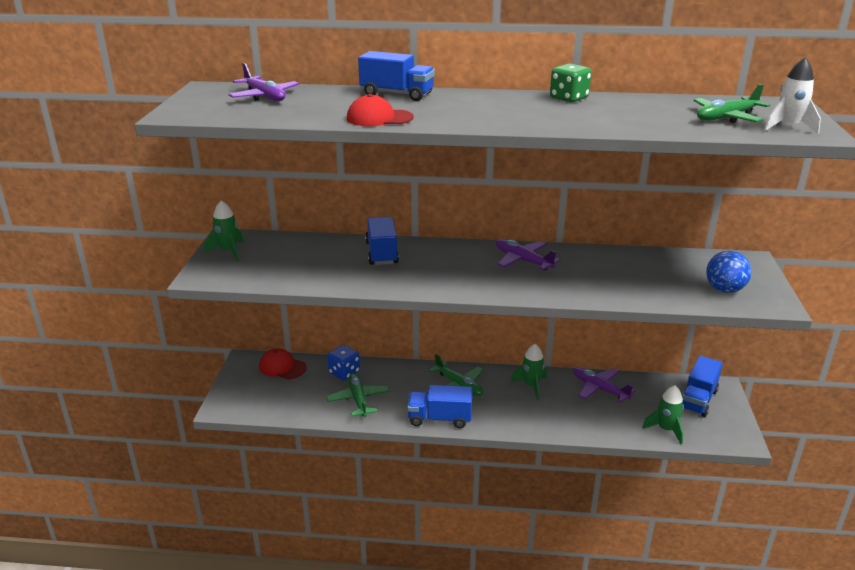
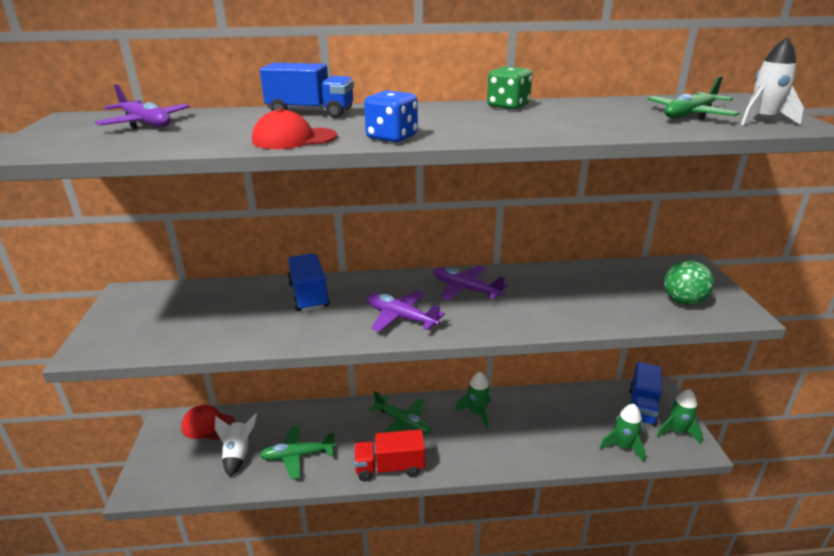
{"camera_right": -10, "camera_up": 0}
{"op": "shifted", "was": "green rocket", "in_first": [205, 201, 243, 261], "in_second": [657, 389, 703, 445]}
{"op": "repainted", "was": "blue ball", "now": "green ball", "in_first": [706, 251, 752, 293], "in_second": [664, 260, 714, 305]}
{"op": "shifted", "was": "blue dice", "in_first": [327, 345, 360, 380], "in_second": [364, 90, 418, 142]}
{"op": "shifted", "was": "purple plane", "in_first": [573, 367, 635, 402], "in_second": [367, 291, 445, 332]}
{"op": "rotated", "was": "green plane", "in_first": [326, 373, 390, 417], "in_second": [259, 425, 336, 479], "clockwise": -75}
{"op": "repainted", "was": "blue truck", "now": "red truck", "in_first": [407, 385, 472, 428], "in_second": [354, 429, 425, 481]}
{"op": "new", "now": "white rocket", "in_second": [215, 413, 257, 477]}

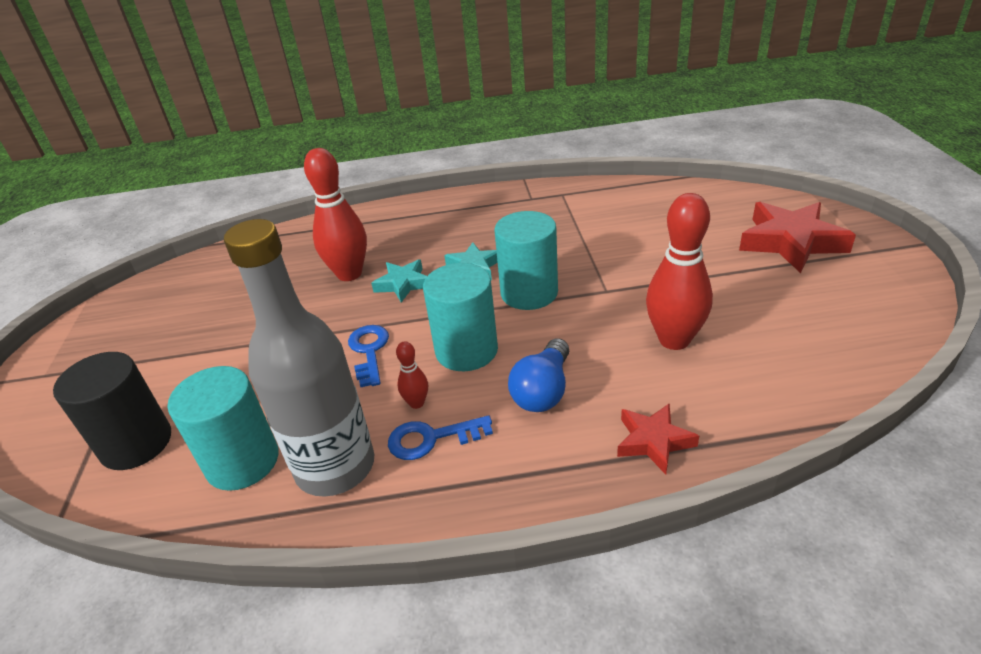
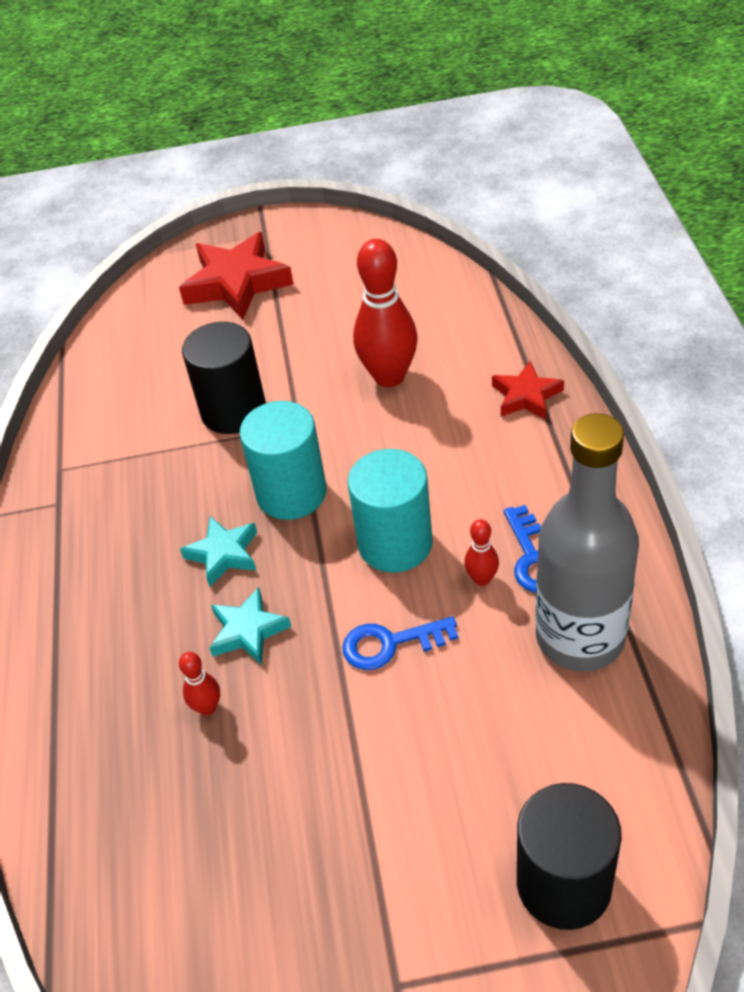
{"camera_right": -90, "camera_up": 10}
{"op": "scaled", "was": "red bowling pin", "in_first": [304, 148, 367, 281], "in_second": [179, 652, 220, 716], "ratio": 0.46}
{"op": "gone", "was": "blue light bulb", "in_first": [508, 338, 569, 412]}
{"op": "gone", "was": "turquoise cylinder", "in_first": [168, 366, 279, 491]}
{"op": "new", "now": "black cylinder", "in_second": [182, 322, 266, 434]}

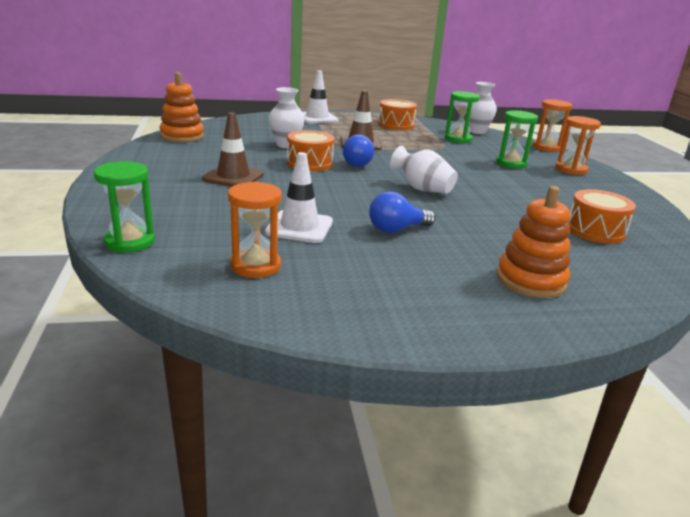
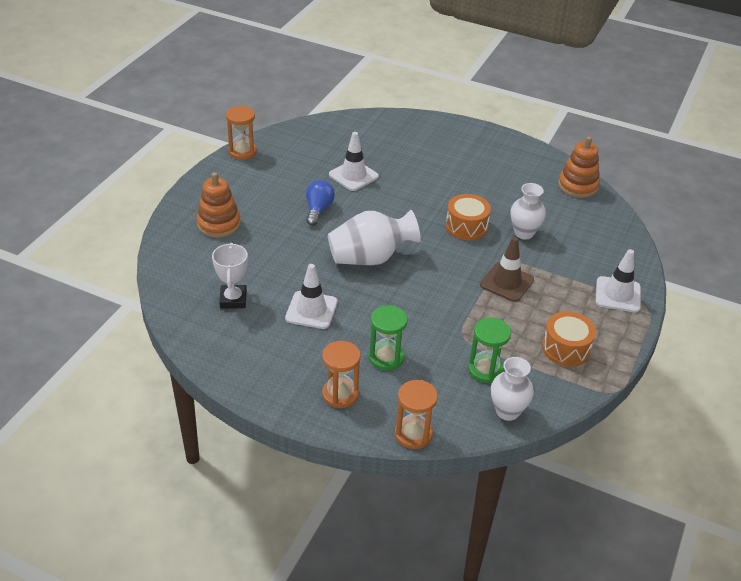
{"camera_right": 125, "camera_up": 15}
{"op": "gone", "was": "brown traffic cone", "in_first": [202, 112, 264, 187]}
{"op": "gone", "was": "blue light bulb", "in_first": [343, 135, 374, 167]}
{"op": "scaled", "was": "white vase", "in_first": [390, 146, 458, 193], "in_second": [328, 210, 421, 265], "ratio": 1.51}
{"op": "gone", "was": "green hourglass", "in_first": [94, 161, 155, 253]}
{"op": "shifted", "was": "orange hourglass", "in_first": [228, 182, 282, 278], "in_second": [226, 106, 257, 160]}
{"op": "swapped", "was": "orange drum", "now": "white trophy", "in_first": [567, 189, 636, 244], "in_second": [212, 243, 248, 309]}
{"op": "new", "now": "white traffic cone", "in_second": [285, 264, 338, 329]}

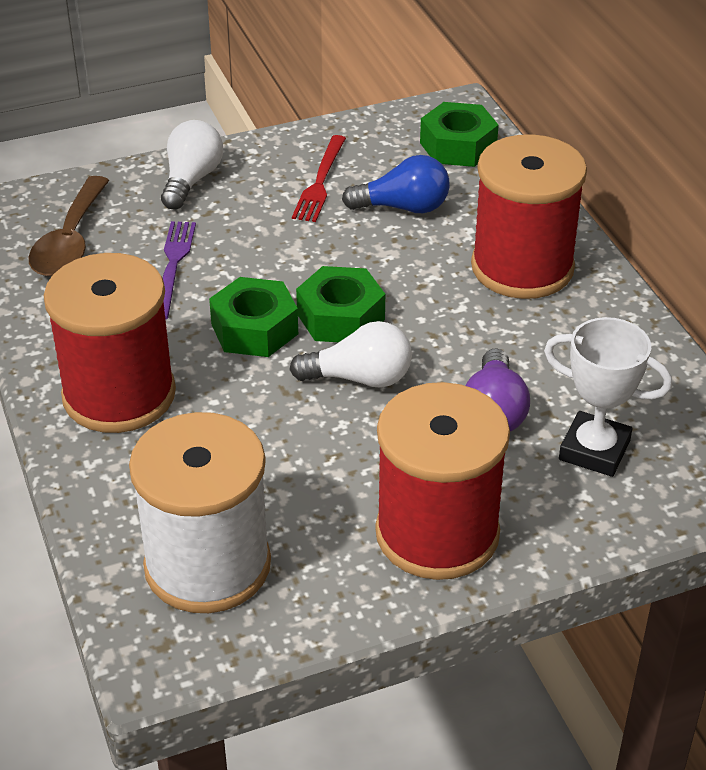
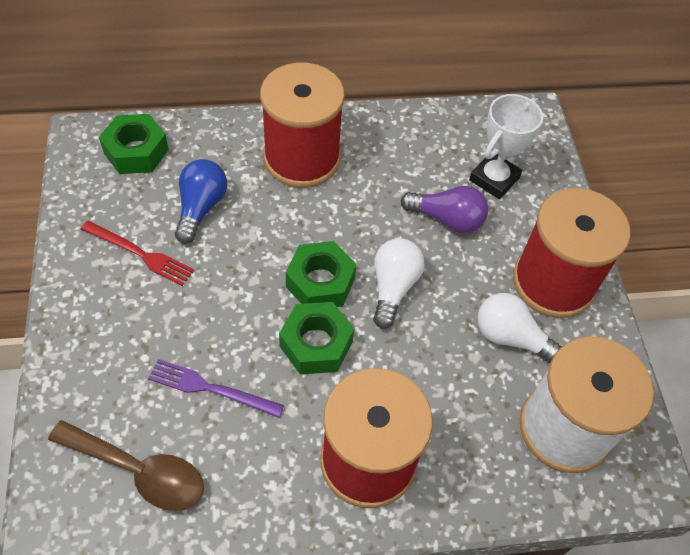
{"camera_right": -80, "camera_up": 15}
{"op": "shifted", "was": "white light bulb", "in_first": [161, 120, 223, 209], "in_second": [477, 293, 562, 363]}

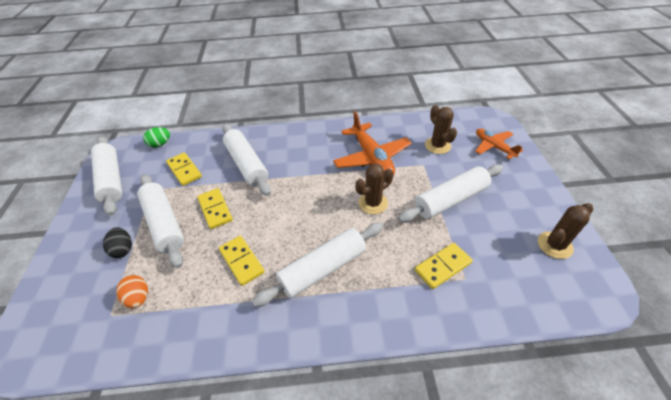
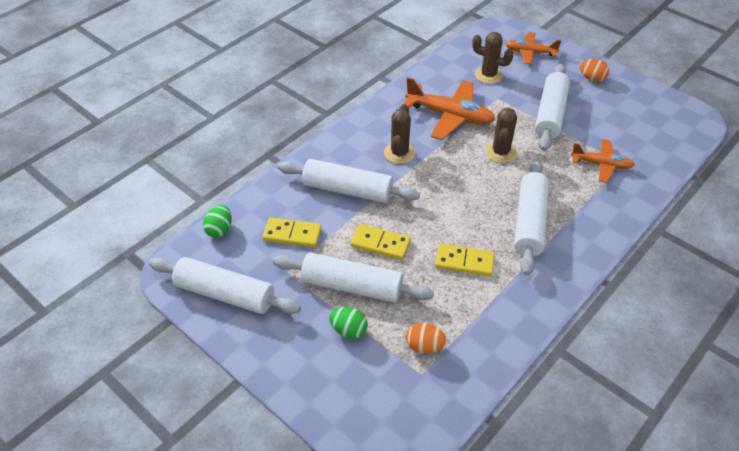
{"camera_right": -45, "camera_up": 0}
{"op": "shifted", "was": "brown cactus", "in_first": [538, 203, 593, 259], "in_second": [384, 104, 415, 164]}
{"op": "repainted", "was": "black egg", "now": "green egg", "in_first": [103, 227, 132, 258], "in_second": [329, 307, 368, 339]}
{"op": "swapped", "was": "yellow domino", "now": "orange plane", "in_first": [415, 243, 473, 289], "in_second": [571, 139, 634, 183]}
{"op": "new", "now": "orange egg", "in_second": [580, 59, 609, 82]}

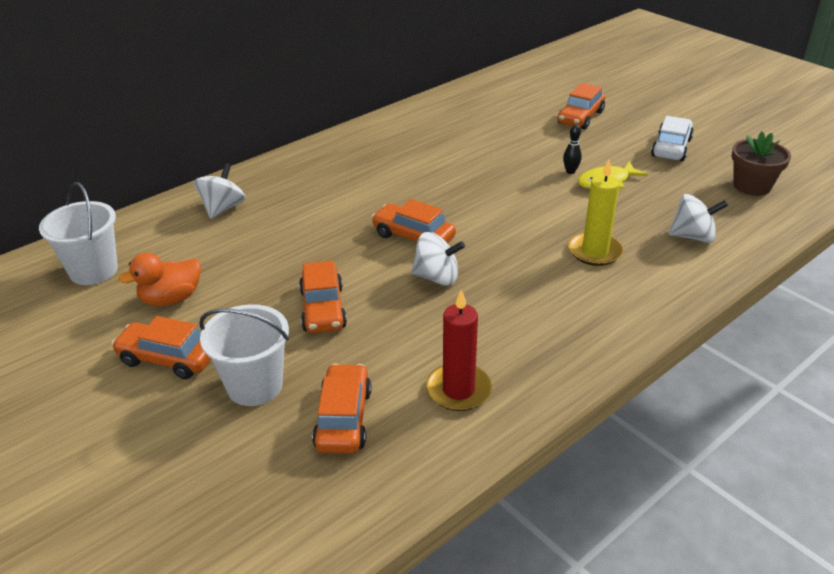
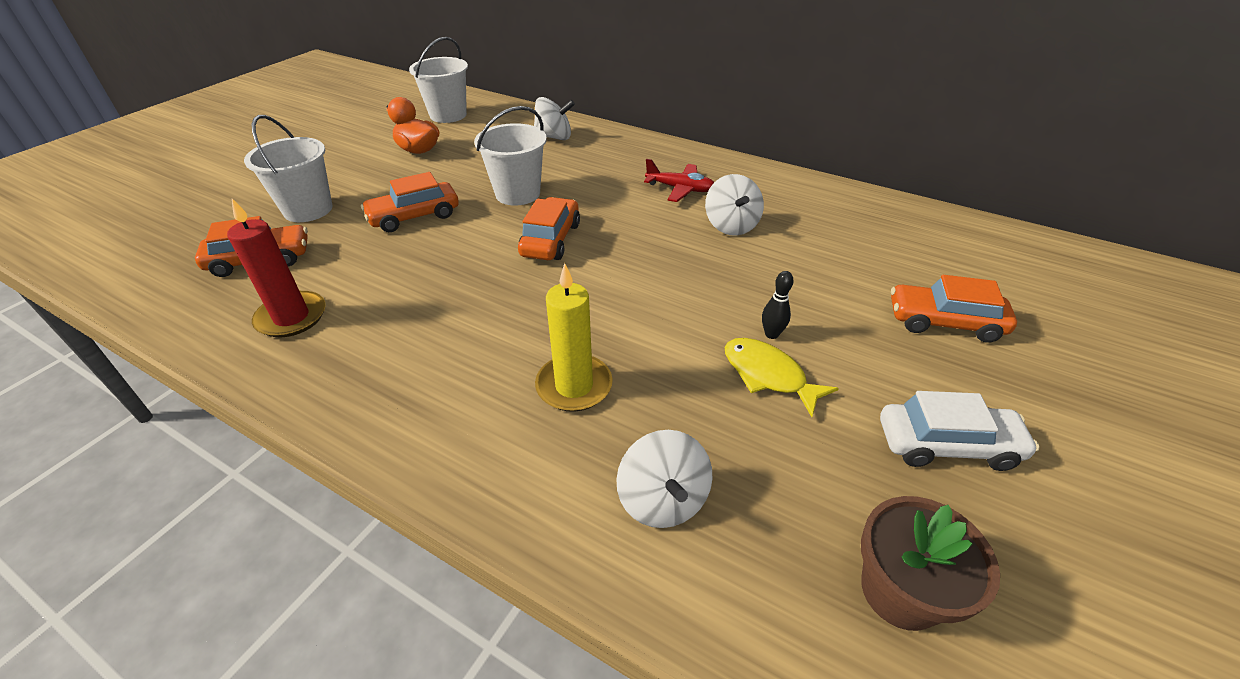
{"camera_right": 70, "camera_up": 5}
{"op": "shifted", "was": "white spinning top", "in_first": [411, 232, 465, 286], "in_second": [705, 174, 764, 235]}
{"op": "gone", "was": "orange car", "in_first": [111, 316, 211, 379]}
{"op": "new", "now": "white bucket", "in_second": [474, 106, 547, 206]}
{"op": "new", "now": "red plane", "in_second": [644, 159, 714, 202]}

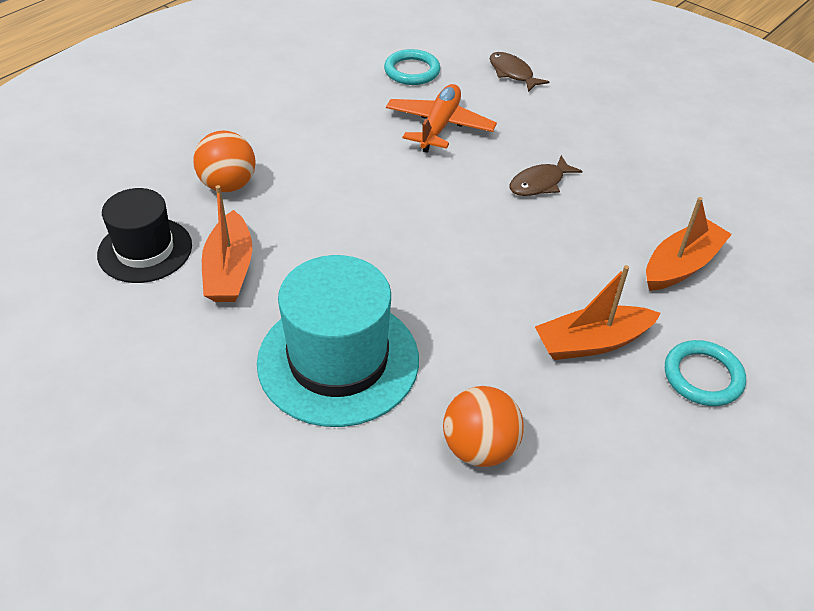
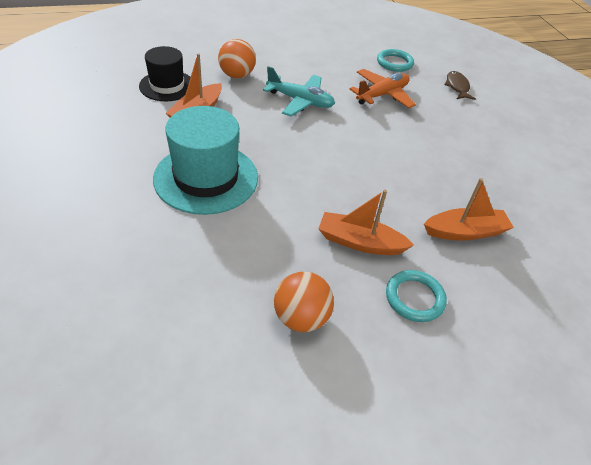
{"camera_right": 30, "camera_up": 0}
{"op": "gone", "was": "brown fish", "in_first": [509, 155, 582, 196]}
{"op": "shifted", "was": "orange ball", "in_first": [443, 386, 524, 467], "in_second": [274, 272, 334, 332]}
{"op": "new", "now": "turquoise plane", "in_second": [263, 66, 335, 116]}

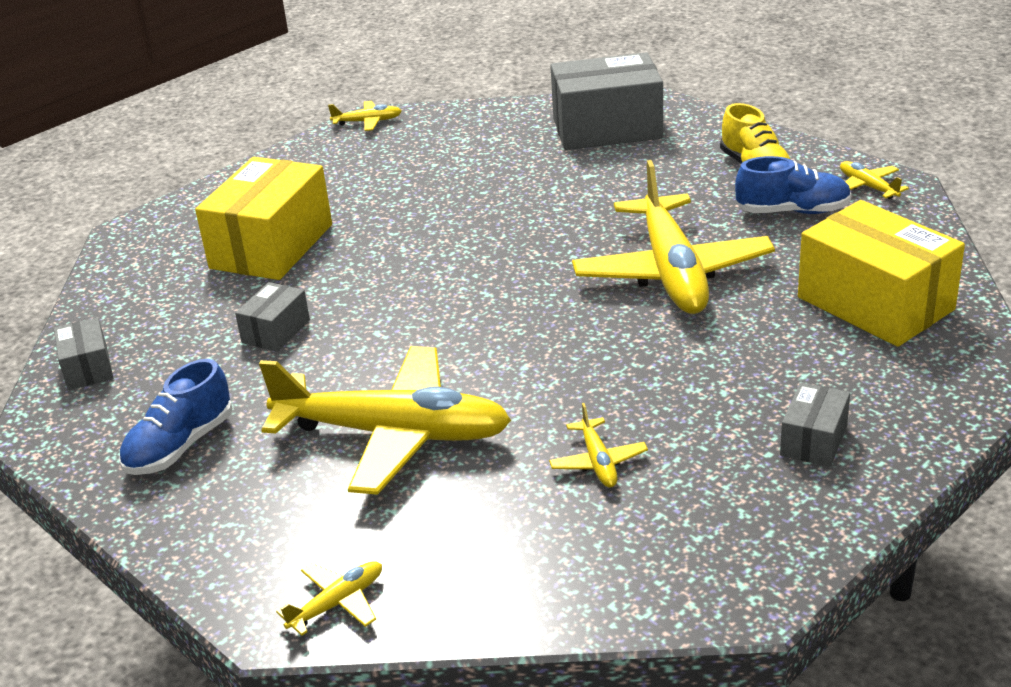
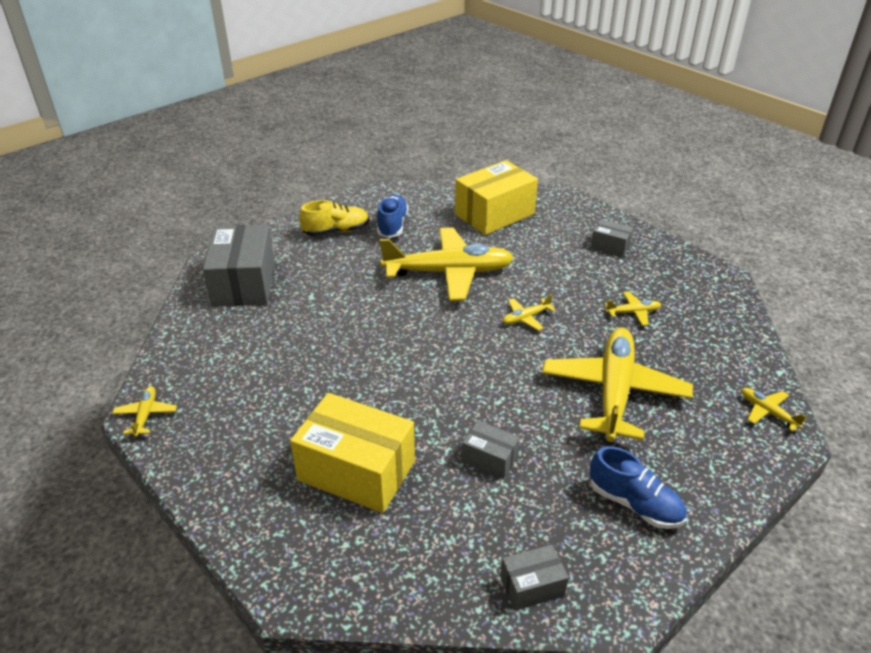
{"camera_right": -90, "camera_up": 5}
{"op": "shifted", "was": "yellow plane", "in_first": [840, 161, 909, 199], "in_second": [502, 294, 556, 331]}

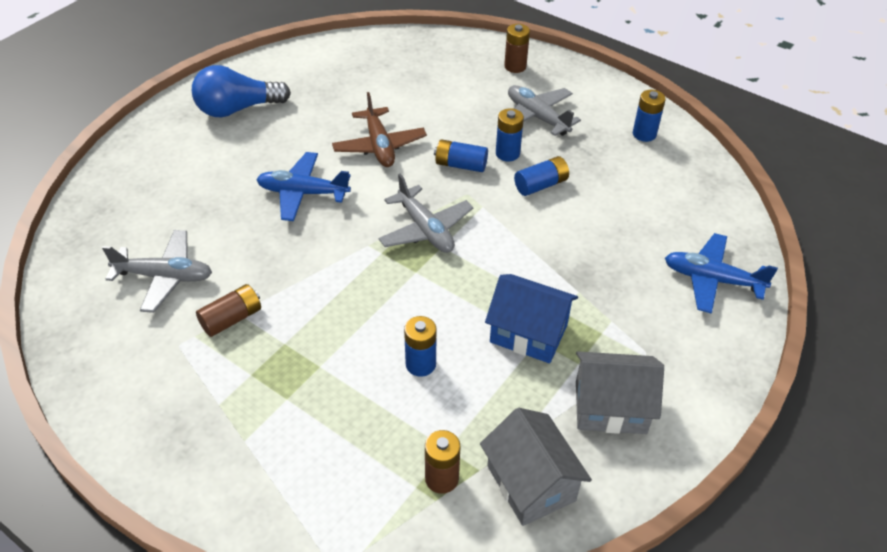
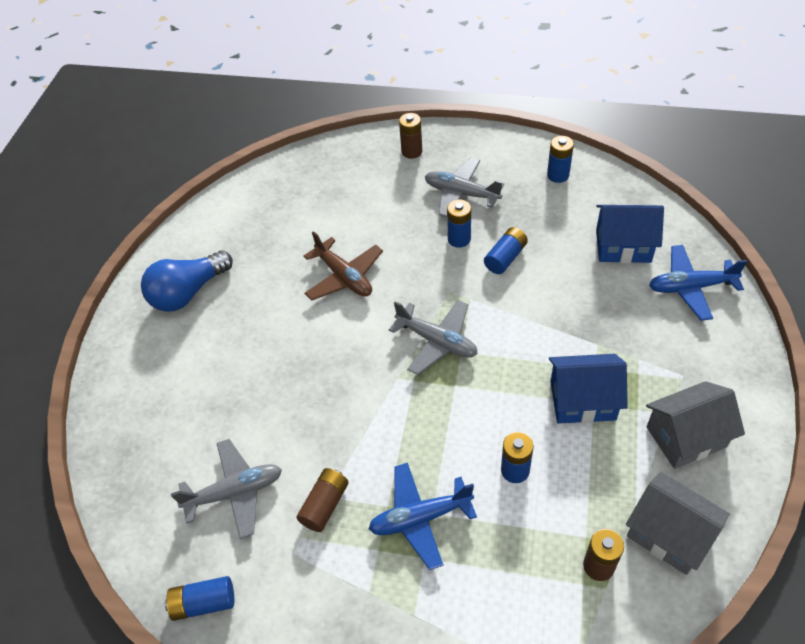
{"camera_right": -20, "camera_up": 5}
{"op": "shifted", "was": "blue battery", "in_first": [434, 139, 488, 172], "in_second": [165, 576, 234, 621]}
{"op": "shifted", "was": "blue plane", "in_first": [256, 152, 351, 221], "in_second": [369, 463, 477, 570]}
{"op": "new", "now": "blue house", "in_second": [596, 205, 664, 263]}

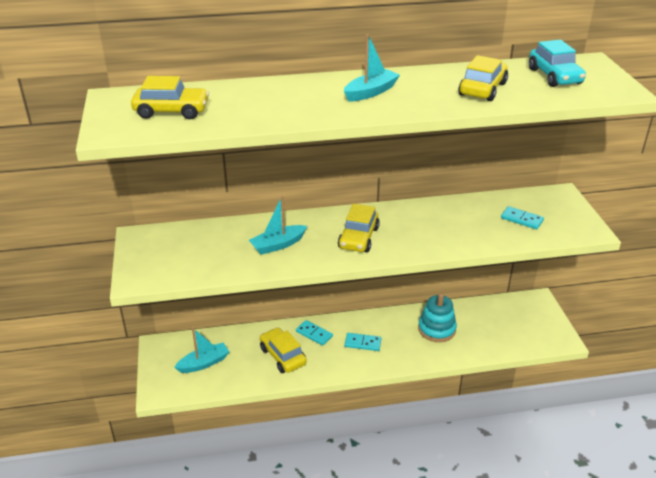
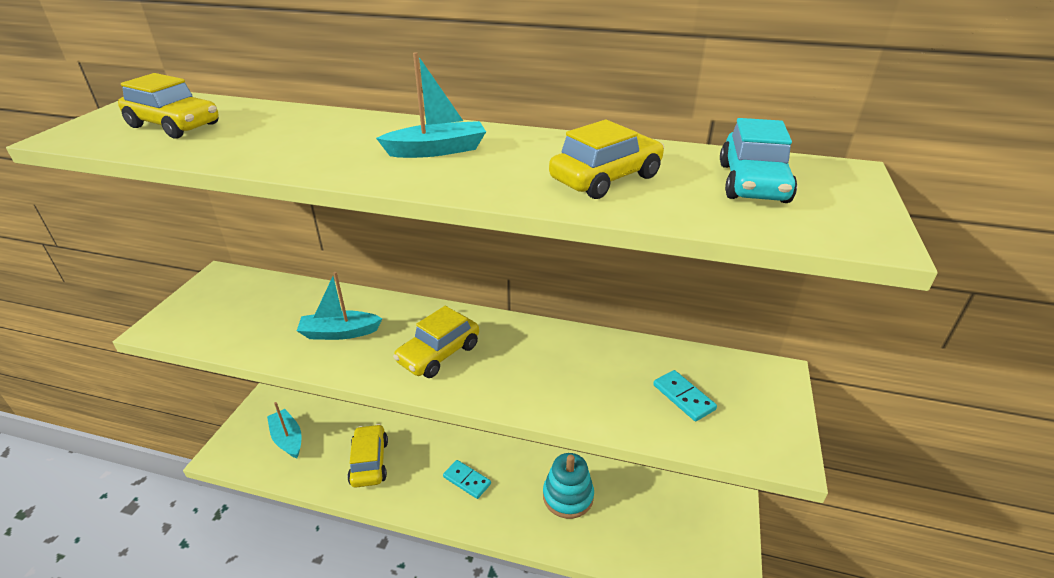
{"camera_right": 25, "camera_up": 0}
{"op": "gone", "was": "turquoise domino", "in_first": [296, 320, 333, 346]}
{"op": "rotated", "was": "turquoise boat", "in_first": [174, 328, 229, 373], "in_second": [267, 402, 301, 458], "clockwise": -120}

